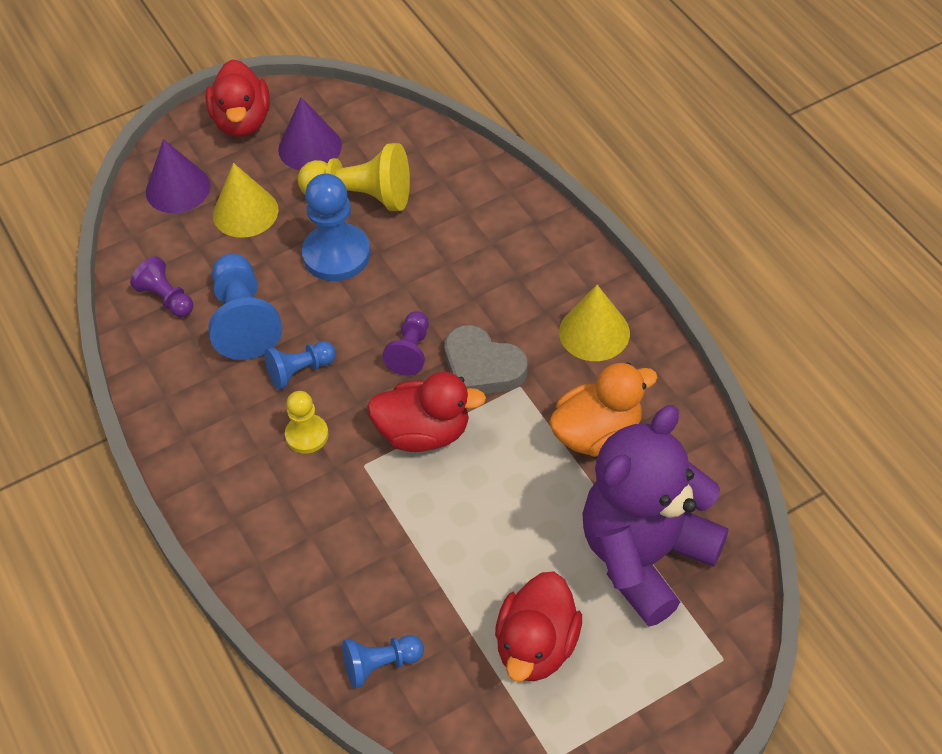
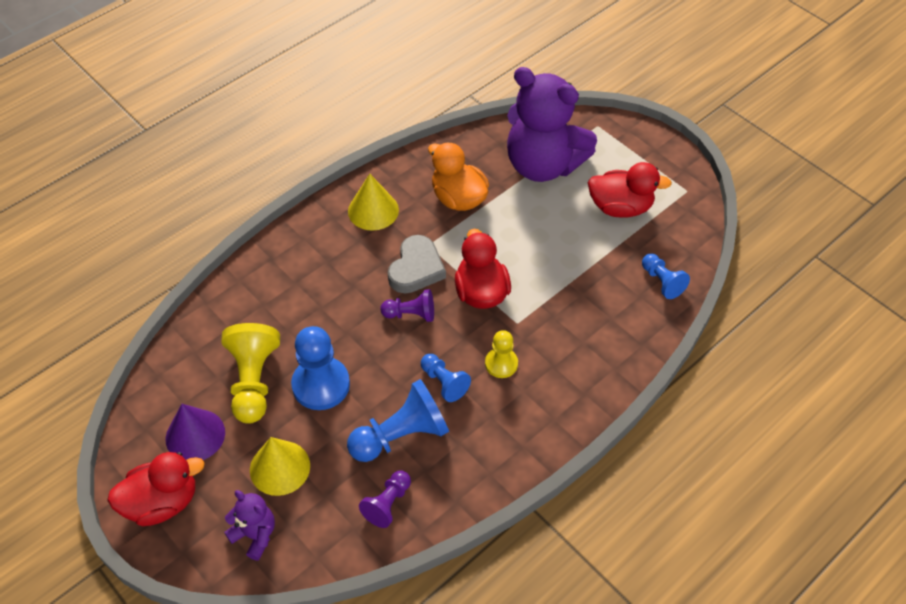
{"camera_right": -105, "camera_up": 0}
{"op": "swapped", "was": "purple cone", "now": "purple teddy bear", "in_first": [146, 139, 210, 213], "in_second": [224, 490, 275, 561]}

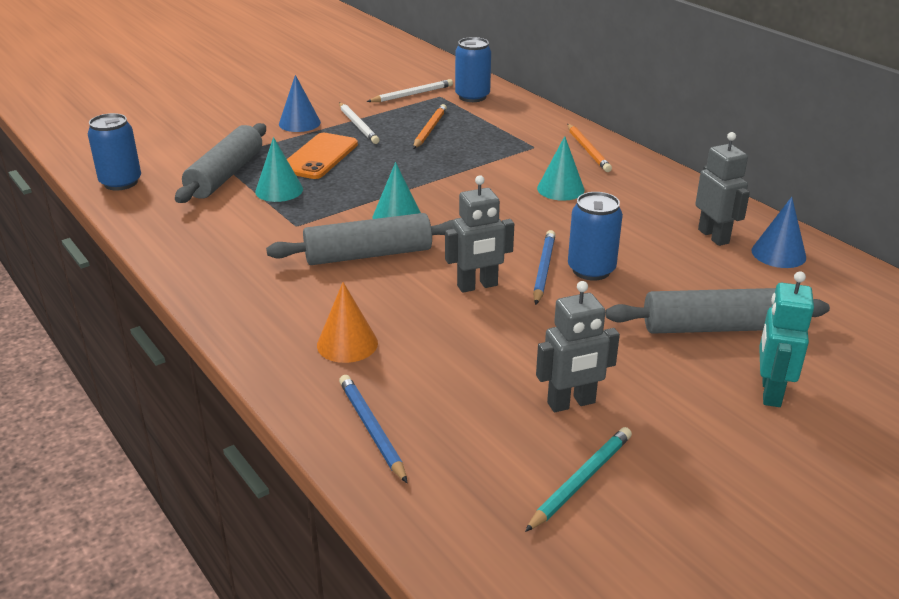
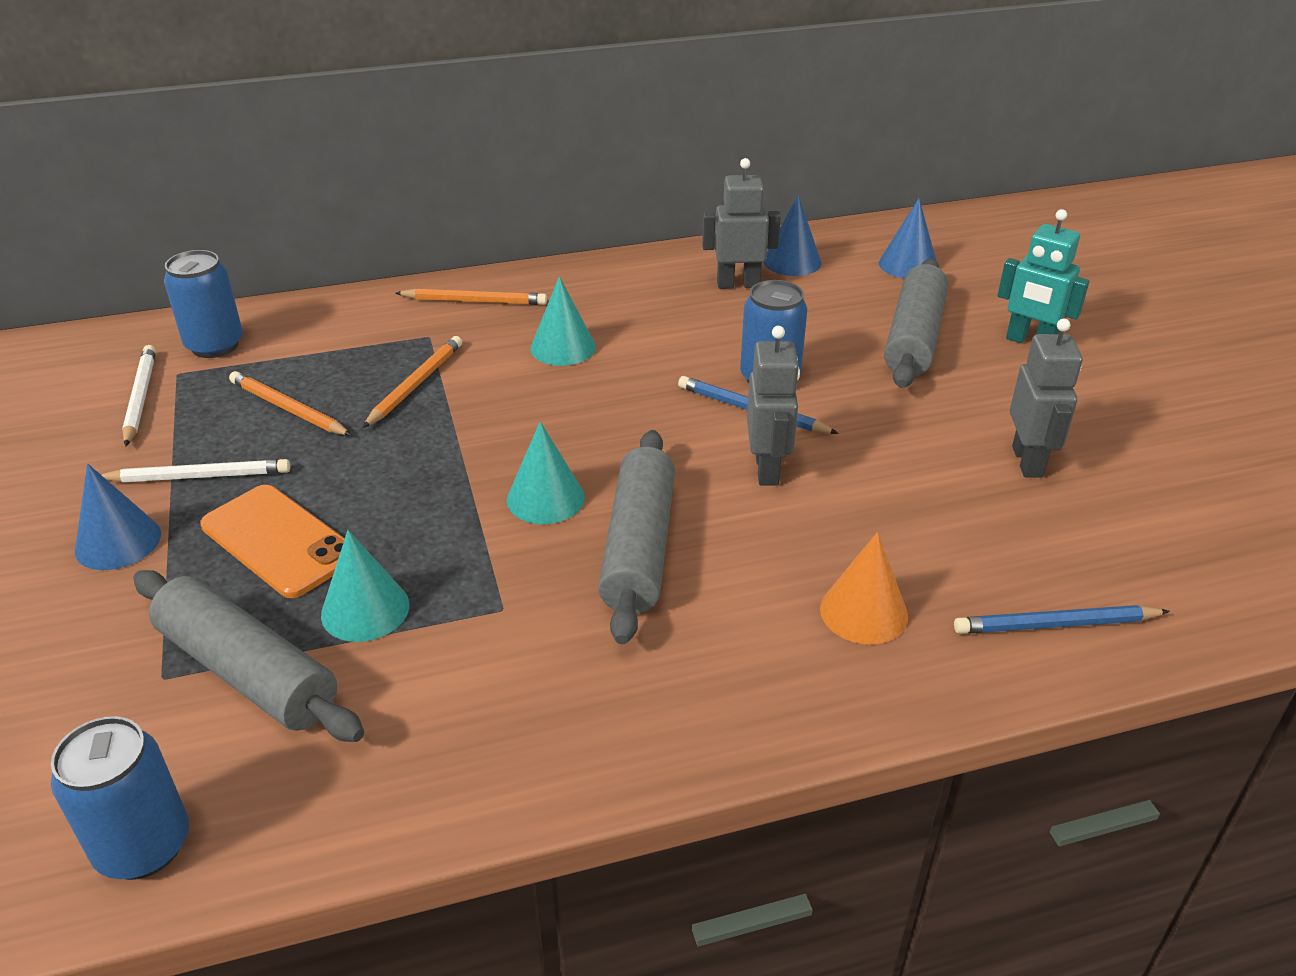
{"camera_right": -70, "camera_up": 5}
{"op": "gone", "was": "turquoise pencil", "in_first": [525, 427, 632, 532]}
{"op": "new", "now": "blue cone", "in_second": [879, 198, 937, 278]}
{"op": "new", "now": "orange pencil", "in_second": [362, 336, 462, 428]}

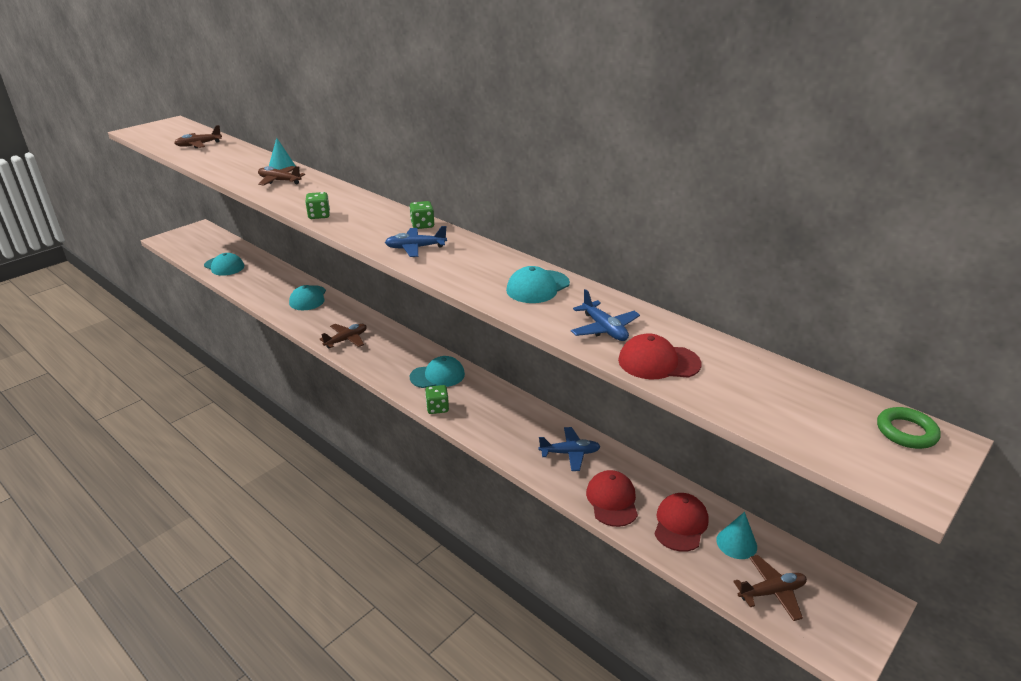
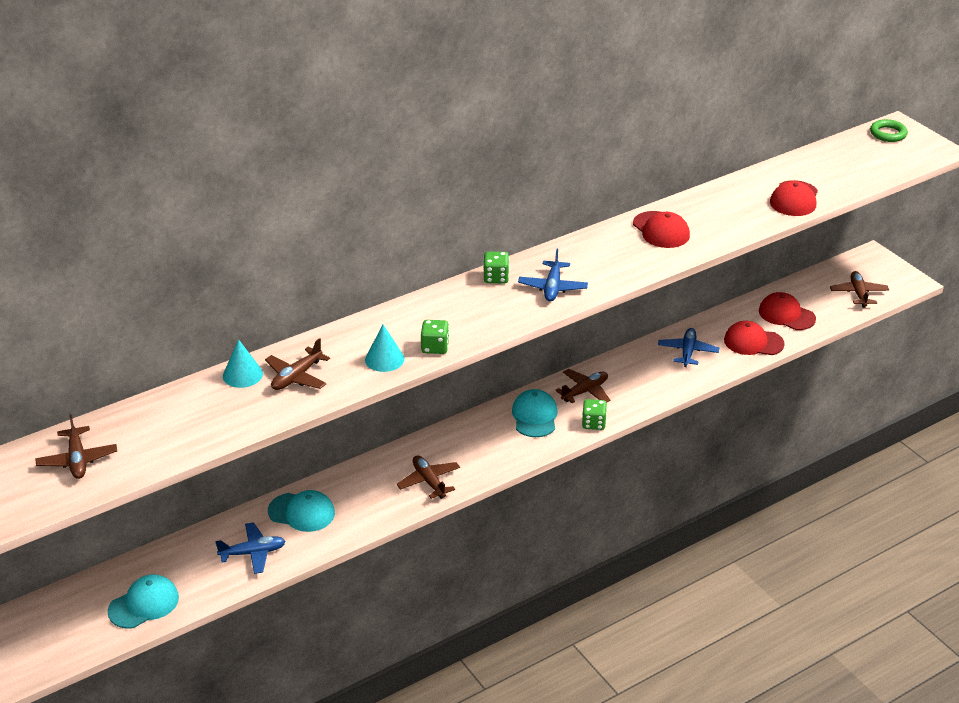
{"camera_right": -75, "camera_up": 5}
{"op": "repainted", "was": "turquoise cap", "now": "red cap", "in_first": [506, 266, 570, 303], "in_second": [633, 211, 690, 248]}
{"op": "shifted", "was": "blue plane", "in_first": [571, 289, 640, 341], "in_second": [215, 522, 286, 574]}
{"op": "shifted", "was": "turquoise cone", "in_first": [716, 512, 757, 559], "in_second": [365, 324, 405, 372]}
{"op": "new", "now": "brown plane", "in_second": [556, 369, 610, 403]}

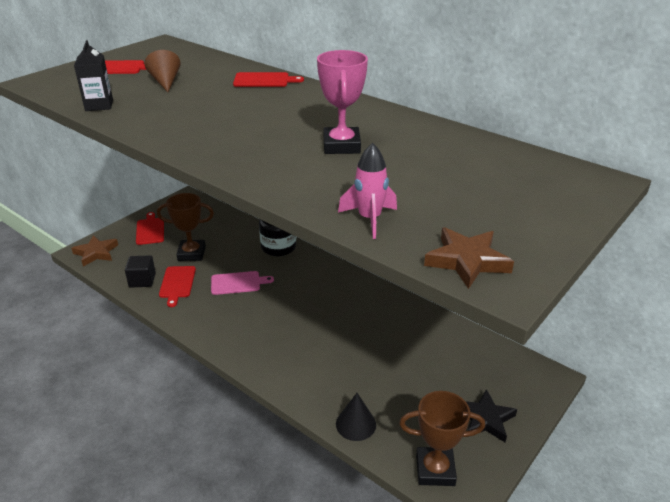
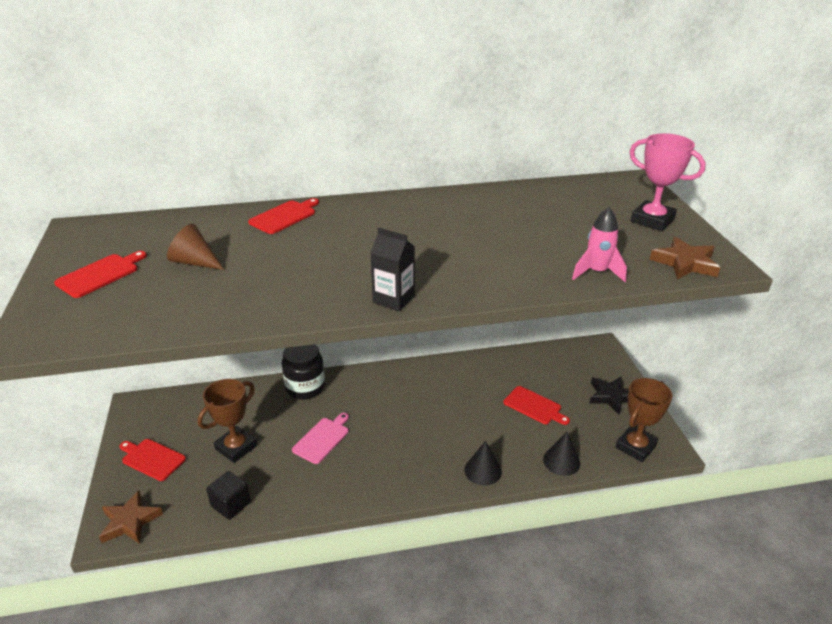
{"camera_right": -50, "camera_up": 0}
{"op": "shifted", "was": "black carton", "in_first": [74, 40, 113, 111], "in_second": [370, 228, 415, 311]}
{"op": "shifted", "was": "pink trophy", "in_first": [317, 50, 368, 154], "in_second": [629, 133, 706, 231]}
{"op": "shifted", "was": "red cutting board", "in_first": [159, 266, 196, 307], "in_second": [503, 386, 570, 425]}
{"op": "new", "now": "black cone", "in_second": [465, 441, 502, 485]}

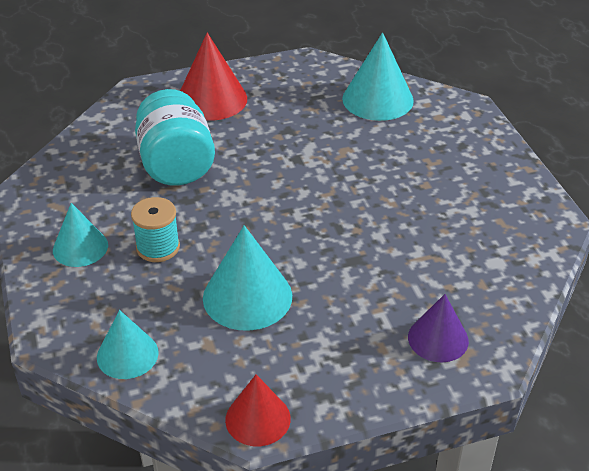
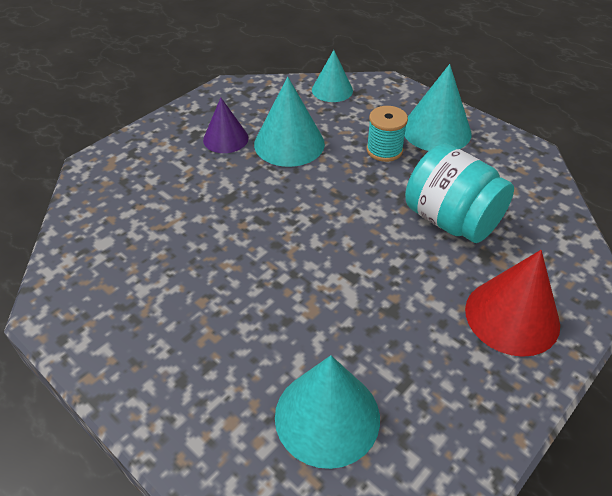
{"camera_right": 150, "camera_up": 5}
{"op": "scaled", "was": "turquoise cone", "in_first": [53, 203, 108, 267], "in_second": [405, 64, 472, 151], "ratio": 1.55}
{"op": "shifted", "was": "purple cone", "in_first": [408, 294, 469, 362], "in_second": [203, 98, 249, 153]}
{"op": "gone", "was": "red cone", "in_first": [225, 374, 291, 446]}

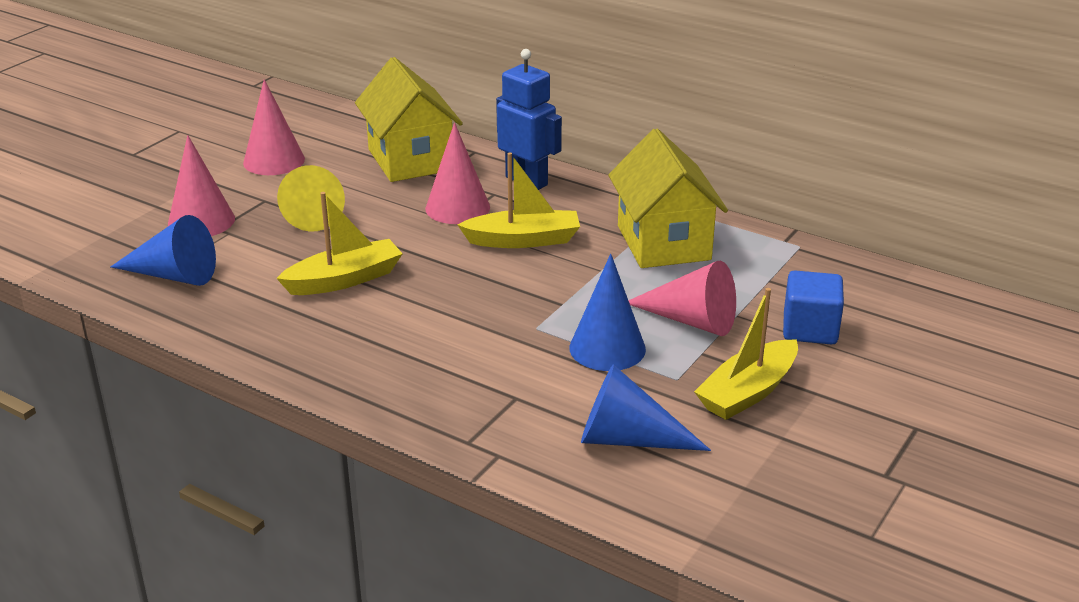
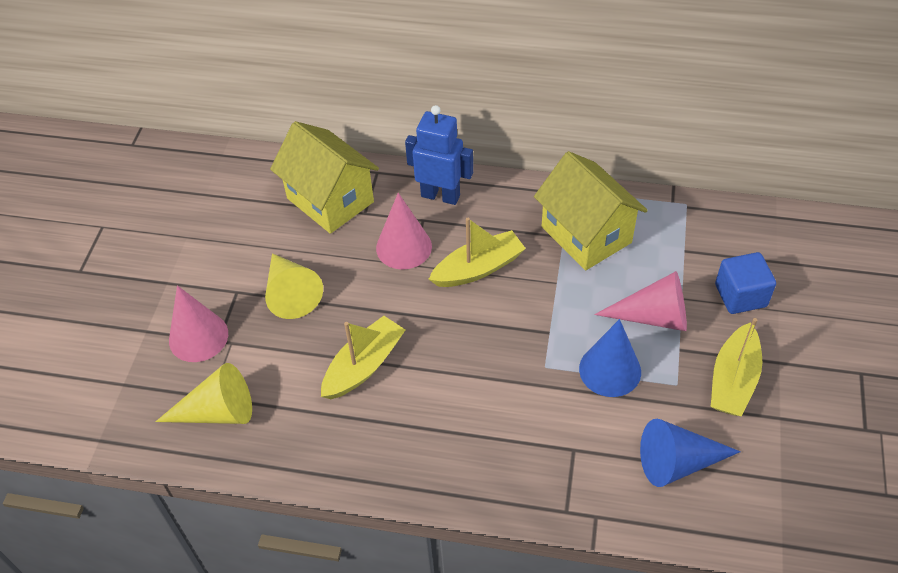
{"camera_right": -20, "camera_up": 20}
{"op": "gone", "was": "pink cone", "in_first": [243, 79, 305, 175]}
{"op": "repainted", "was": "blue cone", "now": "yellow cone", "in_first": [111, 215, 216, 286], "in_second": [156, 363, 252, 424]}

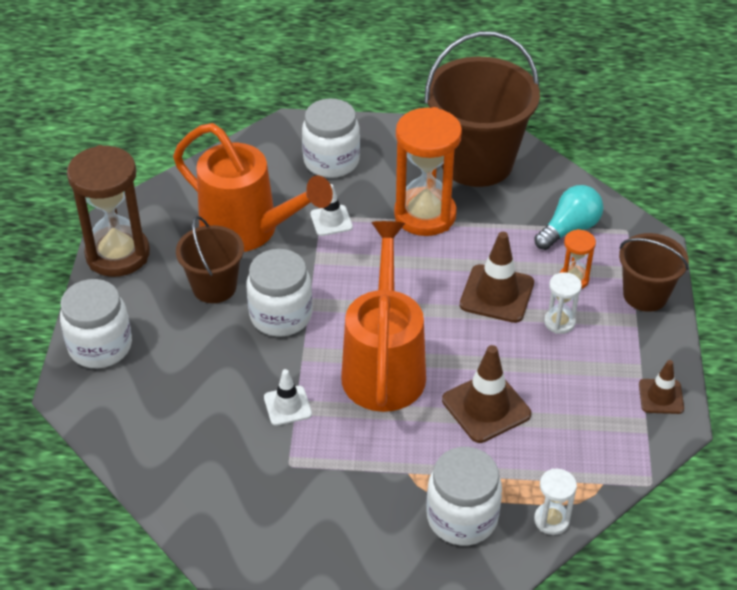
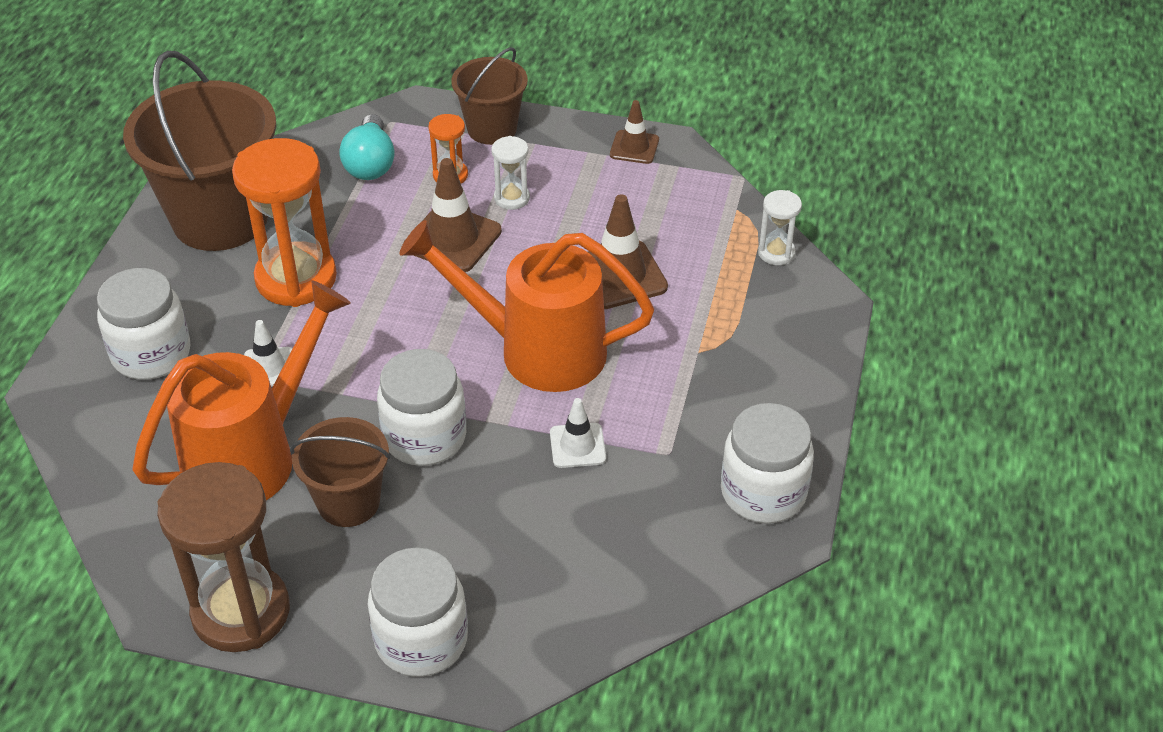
{"camera_right": -80, "camera_up": 0}
{"op": "rotated", "was": "turquoise light bulb", "in_first": [534, 185, 603, 250], "in_second": [340, 114, 395, 180], "clockwise": -150}
{"op": "shifted", "was": "white jar", "in_first": [426, 447, 502, 546], "in_second": [721, 403, 814, 523]}

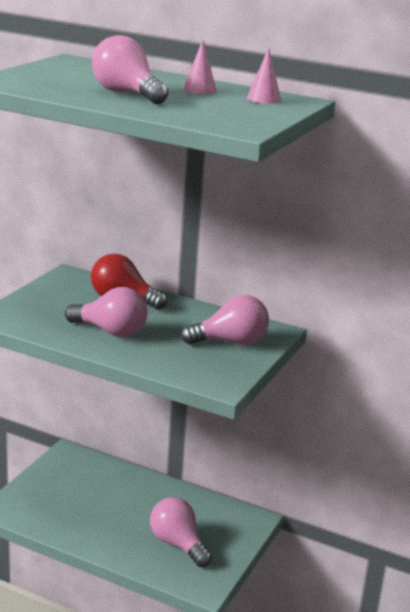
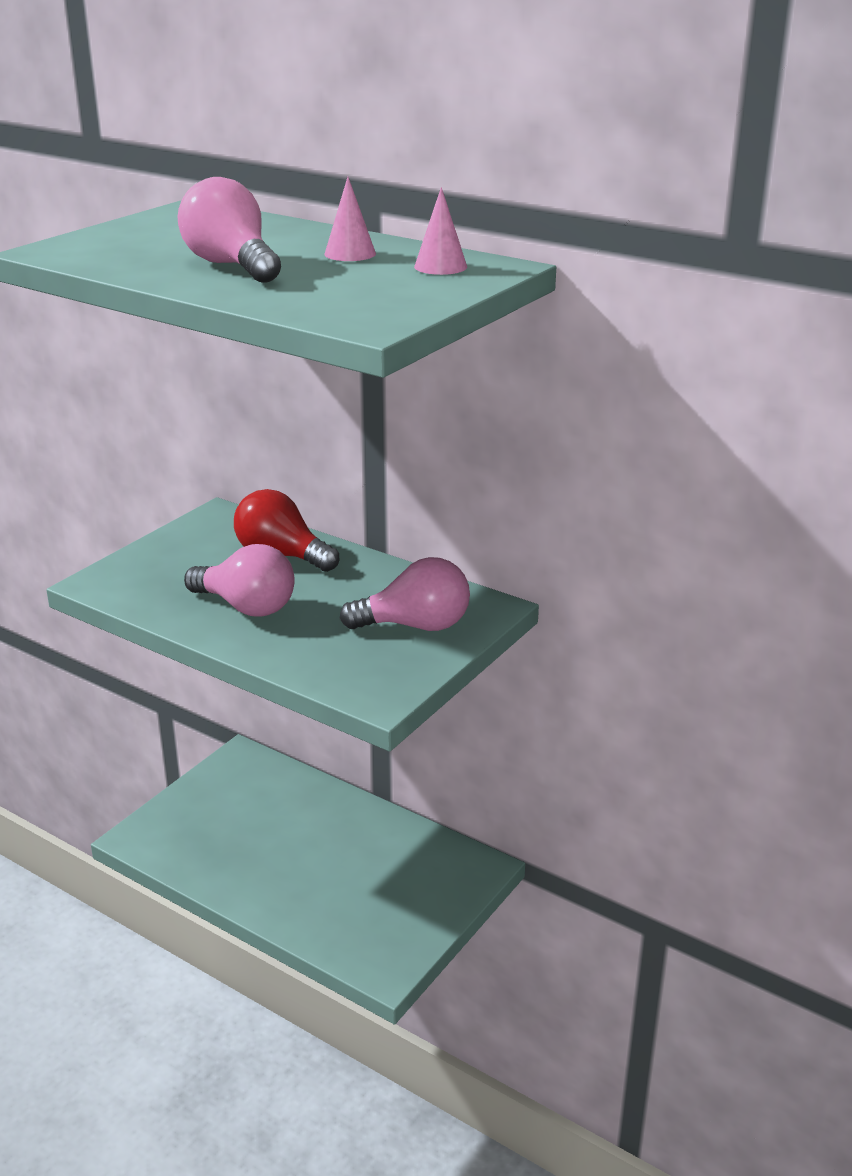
{"camera_right": 10, "camera_up": 5}
{"op": "gone", "was": "pink light bulb", "in_first": [150, 497, 212, 567]}

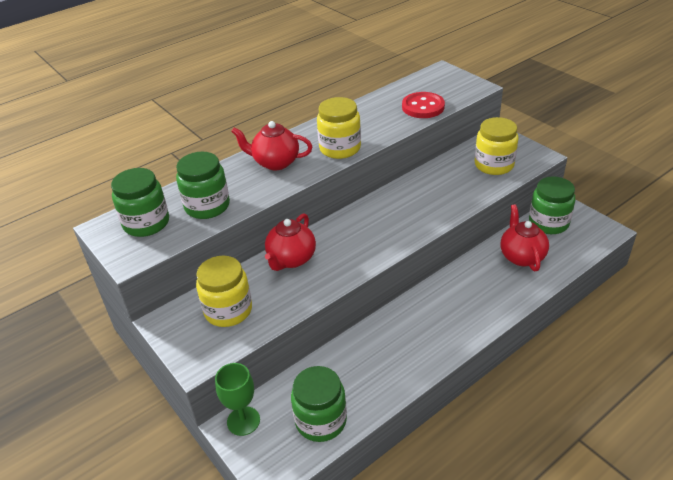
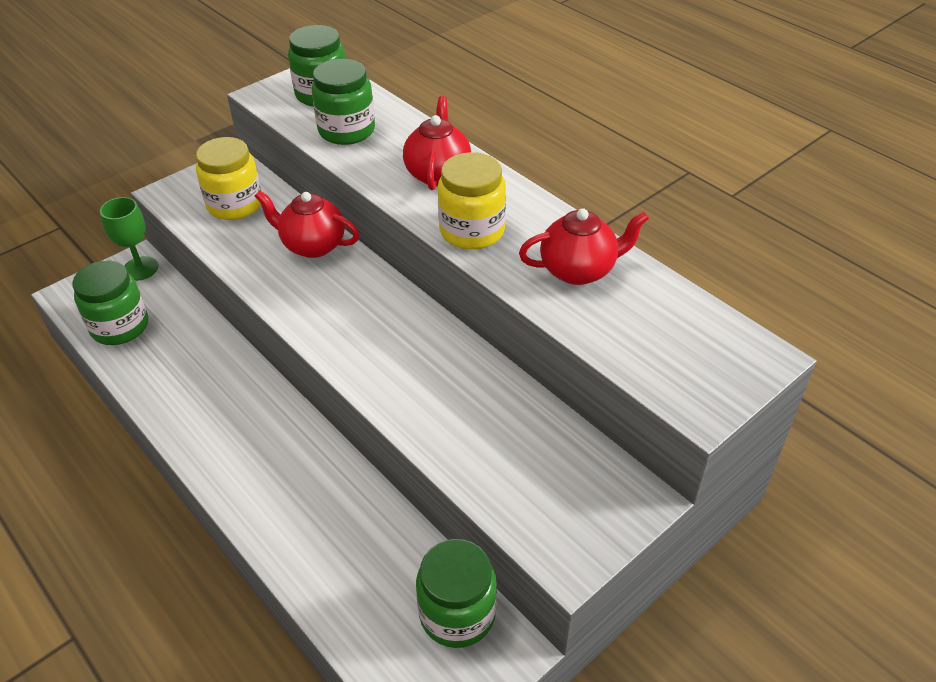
{"camera_right": 85, "camera_up": 5}
{"op": "gone", "was": "red button", "in_first": [402, 92, 445, 118]}
{"op": "gone", "was": "yellow jar", "in_first": [475, 117, 519, 175]}
{"op": "shifted", "was": "red teapot", "in_first": [501, 204, 549, 272], "in_second": [519, 208, 649, 285]}

